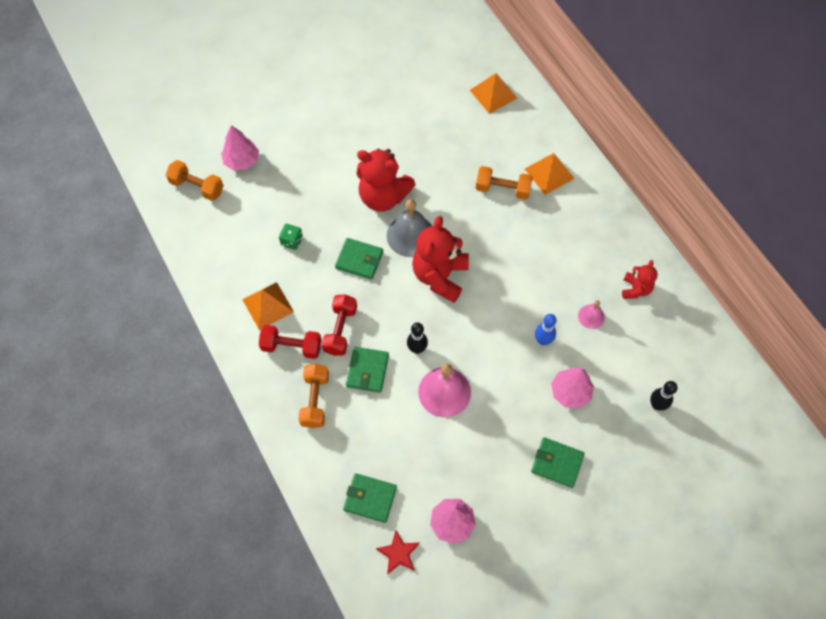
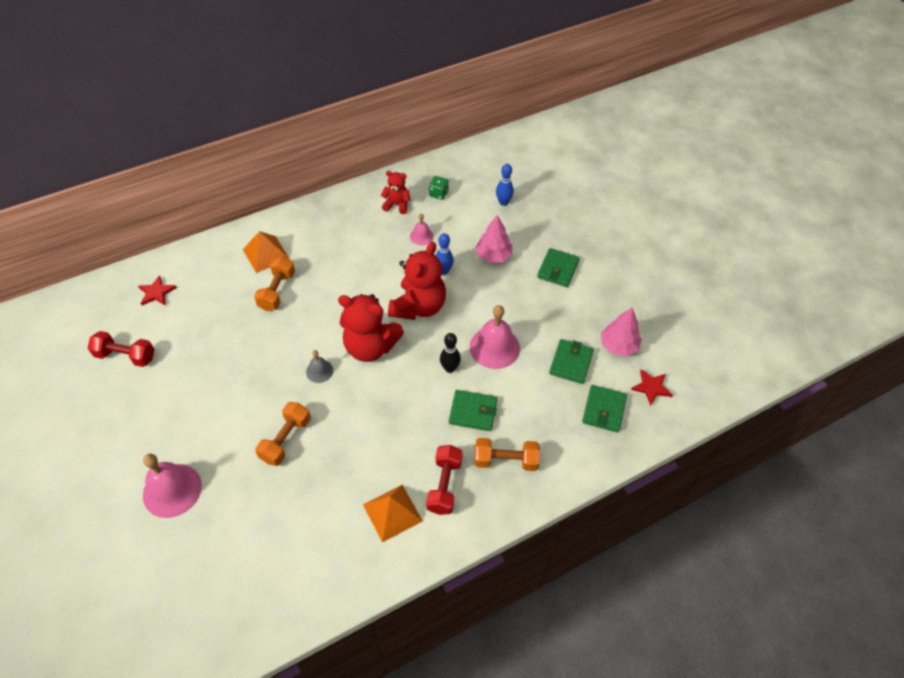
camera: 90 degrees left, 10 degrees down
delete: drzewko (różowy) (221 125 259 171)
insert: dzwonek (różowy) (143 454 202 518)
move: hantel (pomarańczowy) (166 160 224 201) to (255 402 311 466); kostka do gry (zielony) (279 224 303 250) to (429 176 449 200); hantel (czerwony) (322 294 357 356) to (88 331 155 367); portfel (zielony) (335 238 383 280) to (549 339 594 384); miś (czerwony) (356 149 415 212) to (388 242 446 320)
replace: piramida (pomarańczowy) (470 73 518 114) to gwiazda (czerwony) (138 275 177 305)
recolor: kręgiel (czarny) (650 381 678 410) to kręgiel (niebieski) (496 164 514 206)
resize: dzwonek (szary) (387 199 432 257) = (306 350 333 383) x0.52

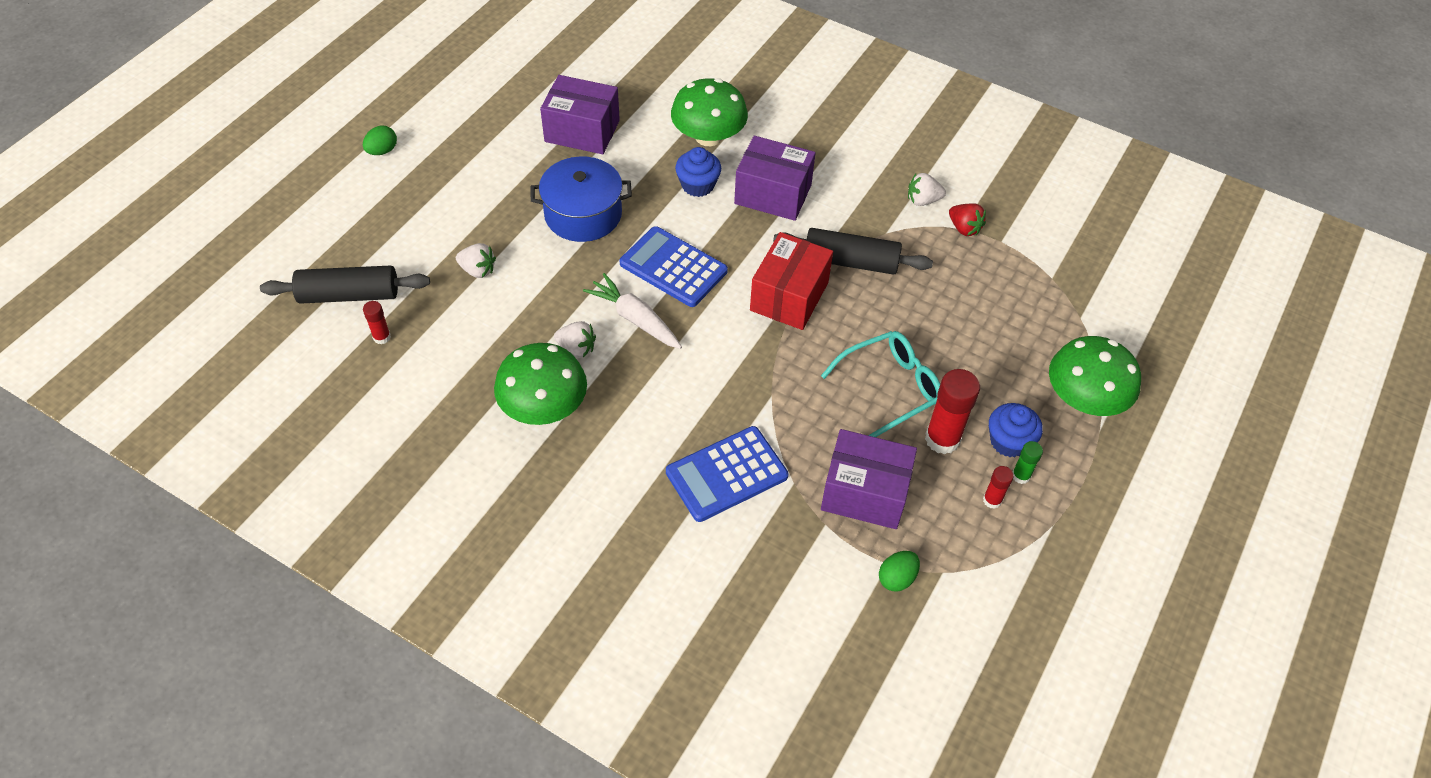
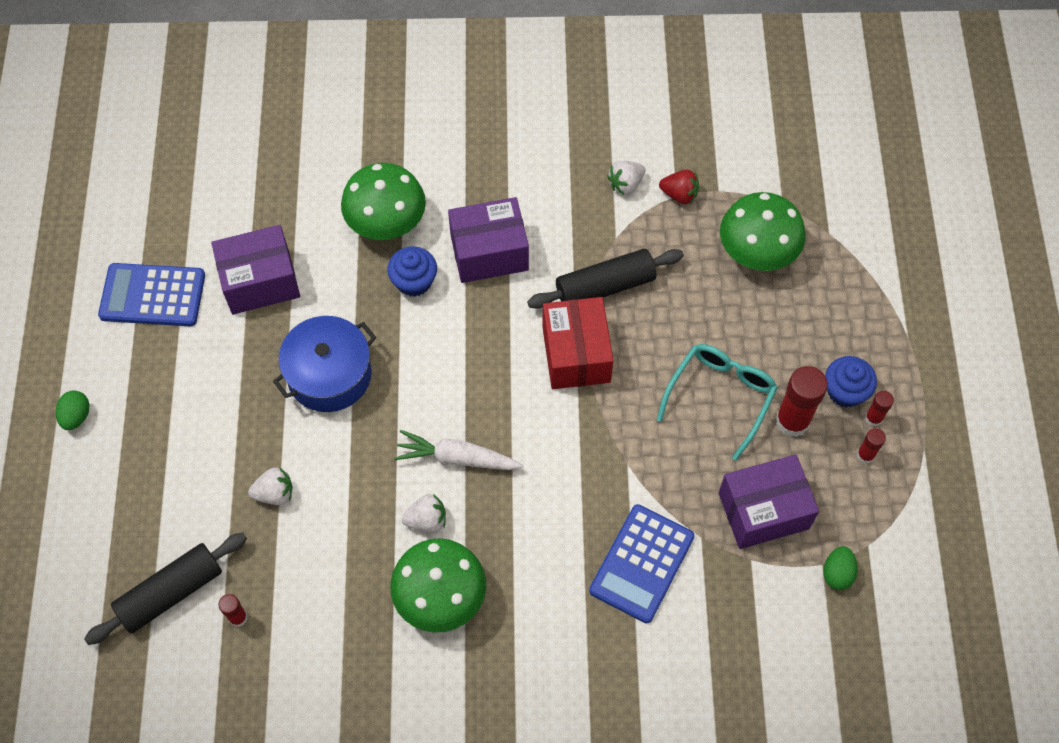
camera: 30 degrees left, 10 degrees up
move: kalkulator (niebieski) (620 226 728 307) to (98 263 205 326); grzyb (zielony) (1049 336 1141 416) to (720 192 806 271)
recolor: klej w sztyfcie (zielony) (1013 441 1043 484) to klej w sztyfcie (czerwony) (865 391 894 427)

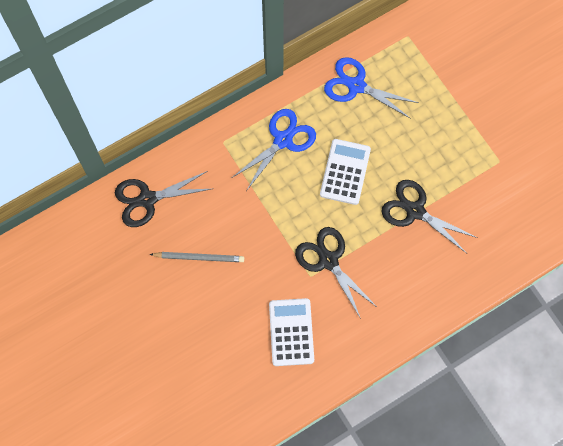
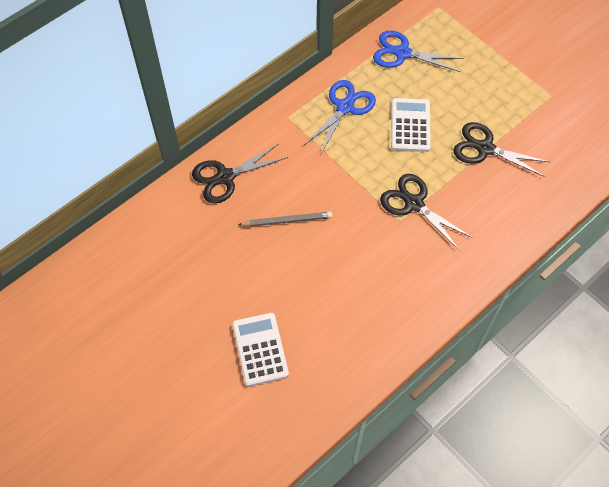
camera: 10 degrees left, 10 degrees down
move: kalkulator (biały) (269 298 314 366) to (232 313 289 386)

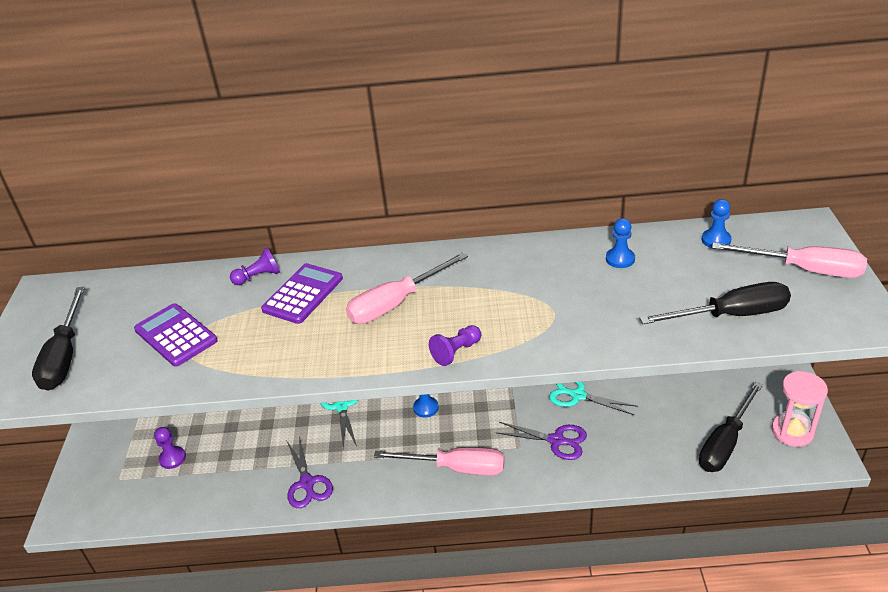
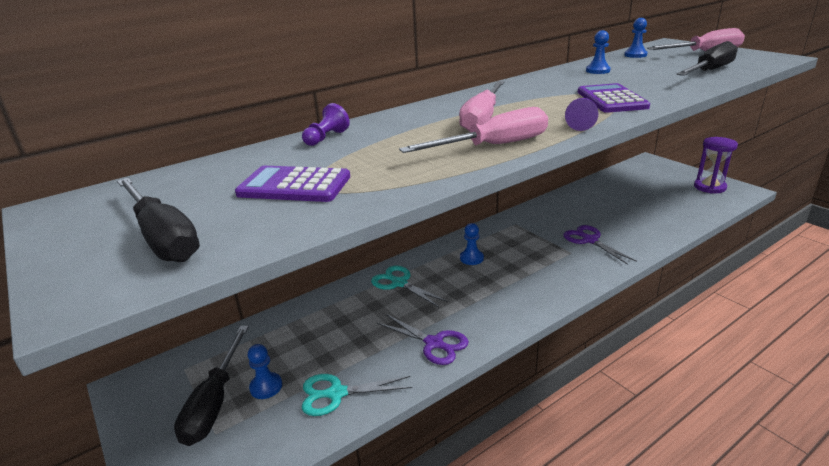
camera: 35 degrees left, 10 degrees down
move: kalkulator (fioletowy) (261 263 343 324) to (577 83 650 113); śrubokręt (różowy) (374 447 505 476) to (399 107 548 153); nożyczki (turkusowy) (549 382 638 415) to (301 374 412 416); śrubokręt (czarny) (699 382 763 472) to (174 326 249 446)
recolor: pionek (fioletowy) (154 427 186 469) to pionek (niebieski) (248 344 282 399); klepsydra (różowy) (772 371 828 447) to klepsydra (fioletowy) (694 137 738 193)
rotate: nożyczki (fioletowy) (497 422 587 460) = (563 225 637 265) 105 degrees counterclockwise

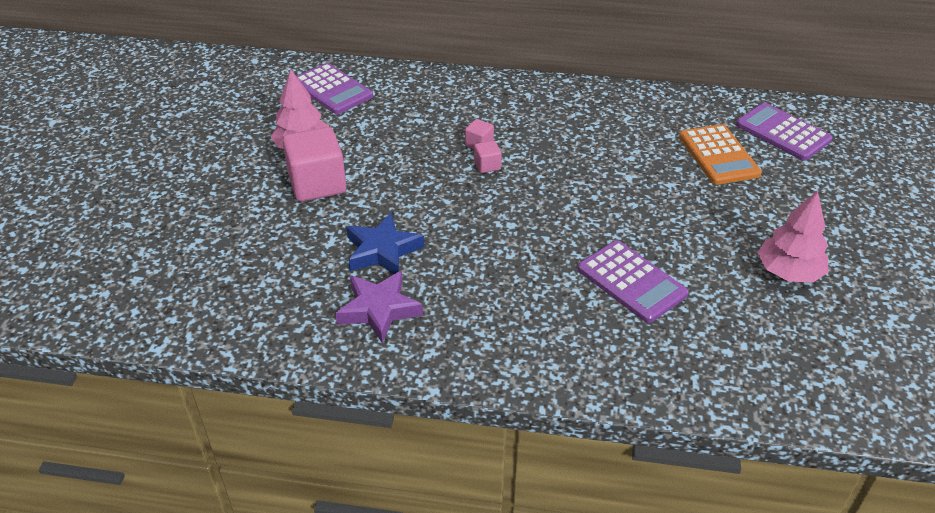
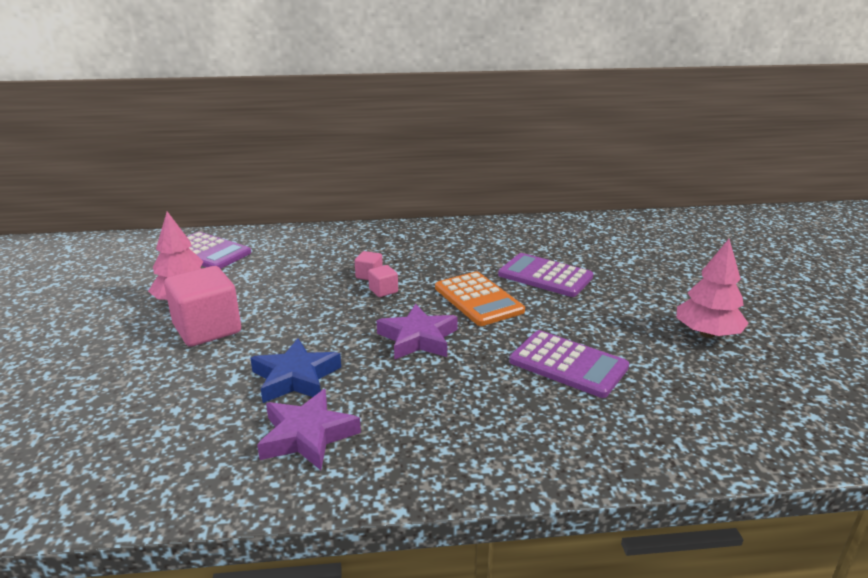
camera: 15 degrees left, 15 degrees down
insert: gwiazda (fioletowy) (377 304 458 360)
move: kalkulator (pomarańczowy) (679 124 762 185) to (435 272 525 326); kalkulator (fioletowy) (736 103 832 160) to (498 253 593 297)

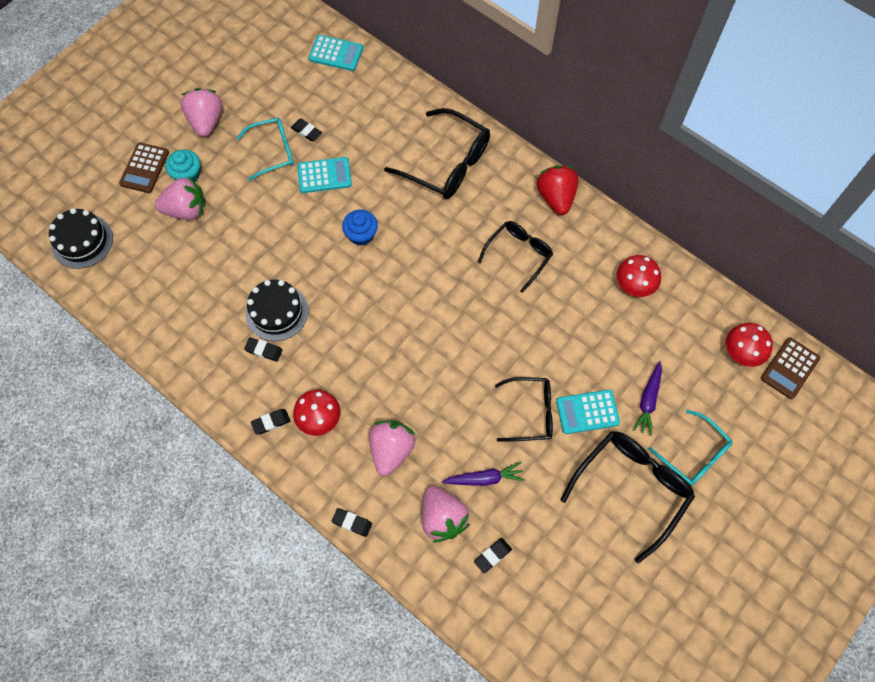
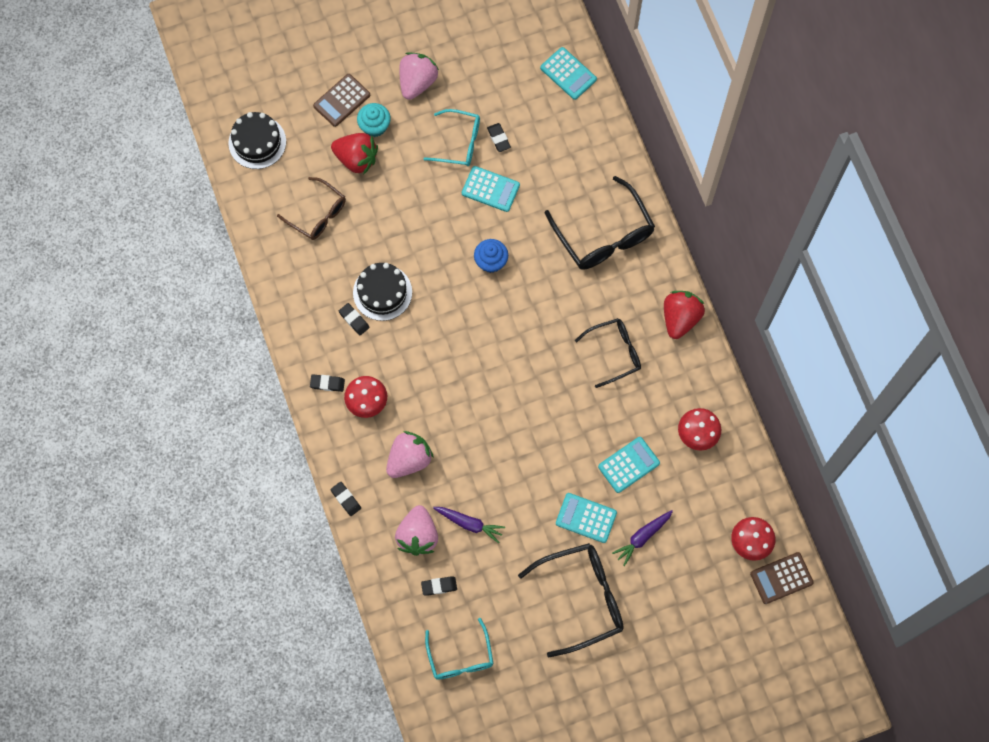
camera: 30 degrees right, 5 degrees up
delete: okulary (czarny) (495 377 553 442)
insert: okulary (brązowy) (277 177 346 240); kalkulator (turkusowy) (598 437 660 493)
move: okulary (turkusowy) (648 410 733 486) to (425 618 494 680)
recolor: truskawka (różowy) (155 177 205 220) to truskawka (czerwony) (331 133 378 175)

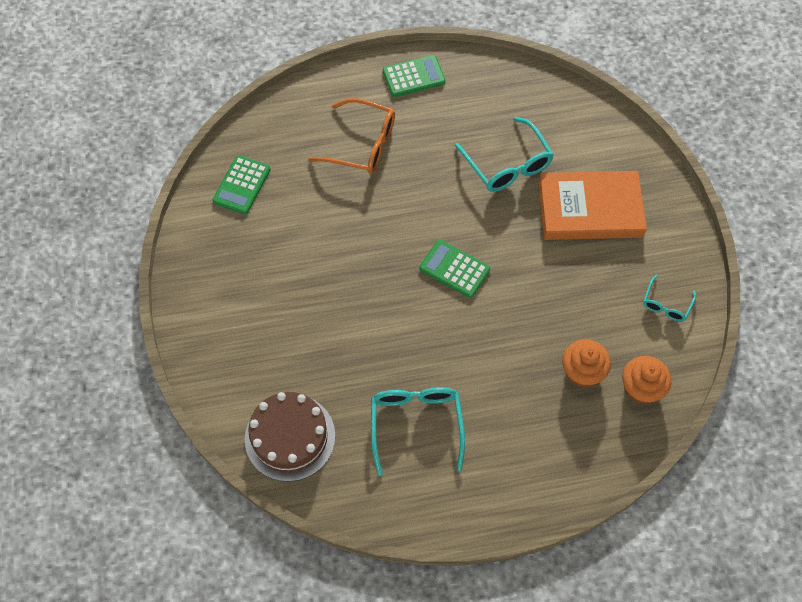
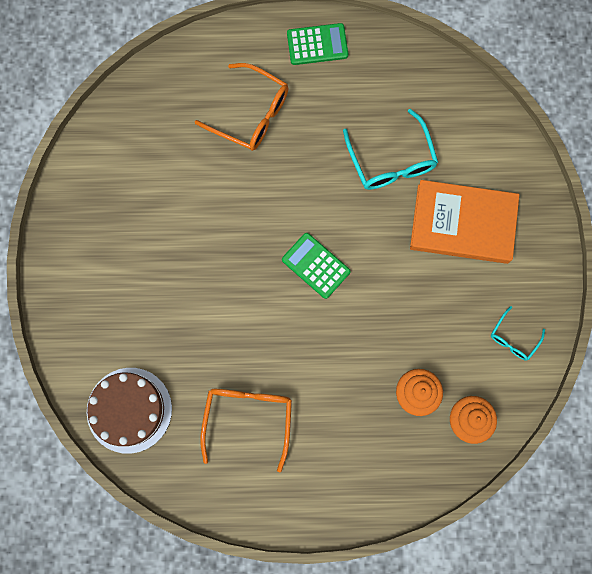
camera: 10 degrees right, 15 degrees up
delete: kalkulator (zielony) (212 155 271 214)
recolor: okulary (turkusowy) (371 387 465 476) to okulary (pomarańczowy) (200 389 292 472)

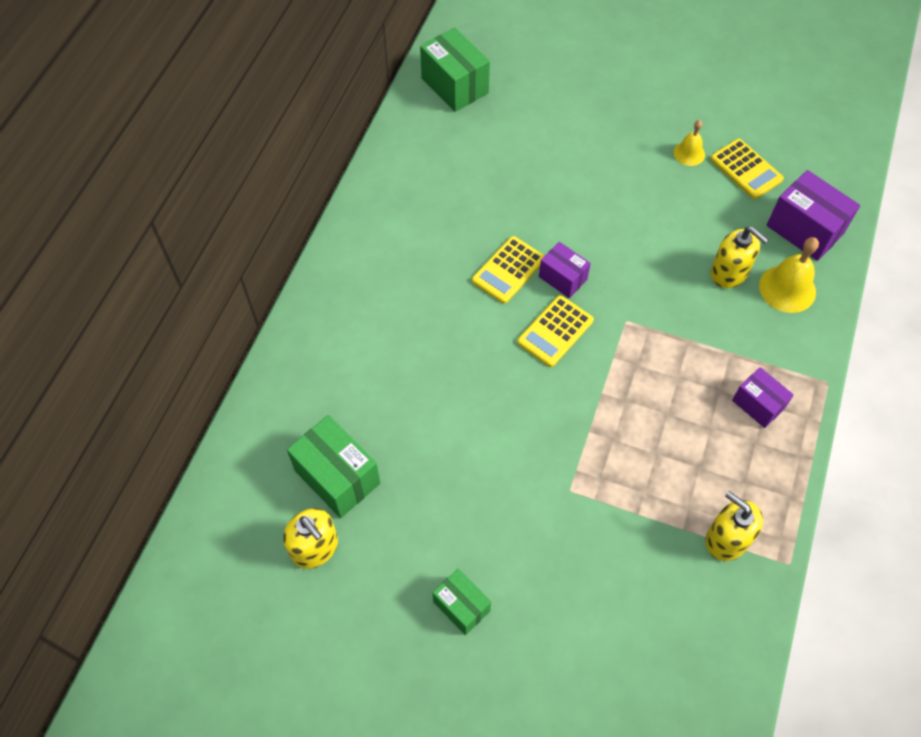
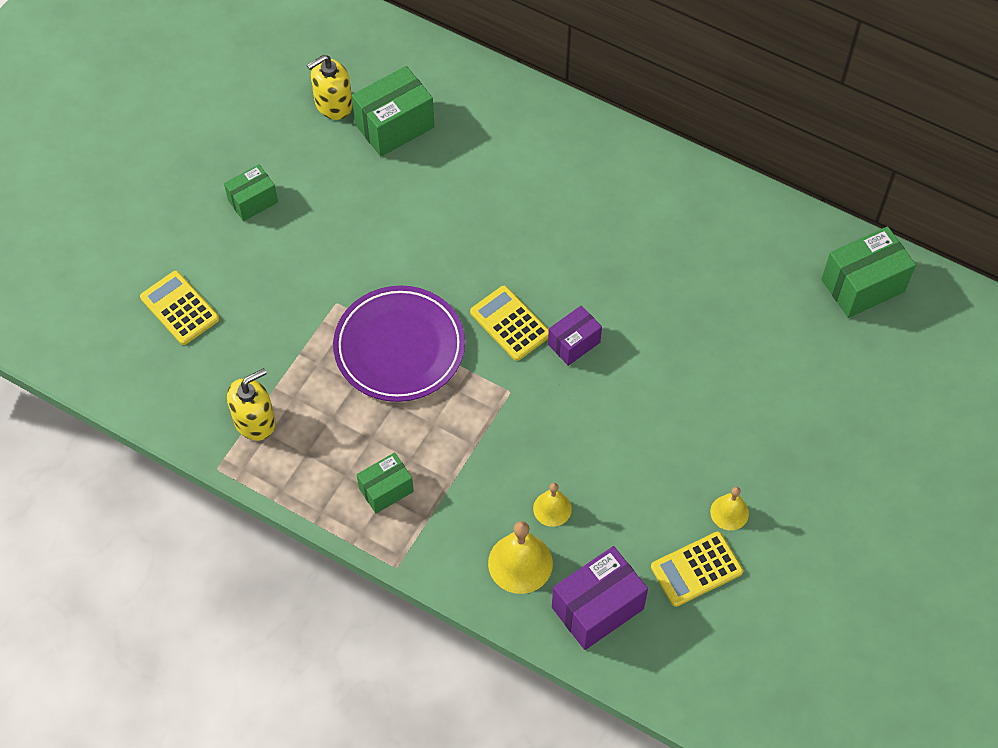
camera: 100 degrees right, 0 degrees up
insert: talerz (fioletowy) (333 285 465 402)
move: kalkulator (żółty) (472 236 544 304) to (140 271 219 345)
replace: dozownik mydła (żółty) (711 227 769 288) to dzwonek (żółty) (533 483 572 527)
recolor: pudełko (fioletowy) (732 367 794 428) to pudełko (zielony) (357 452 414 513)

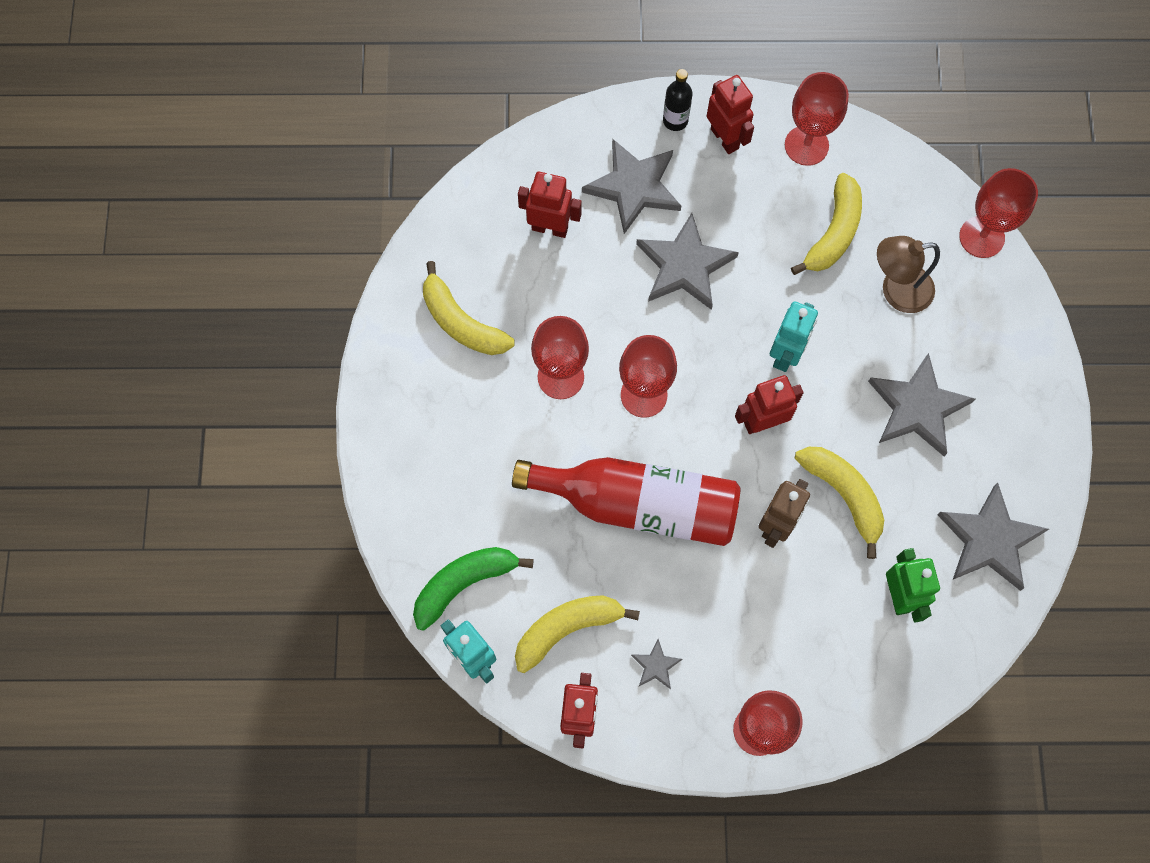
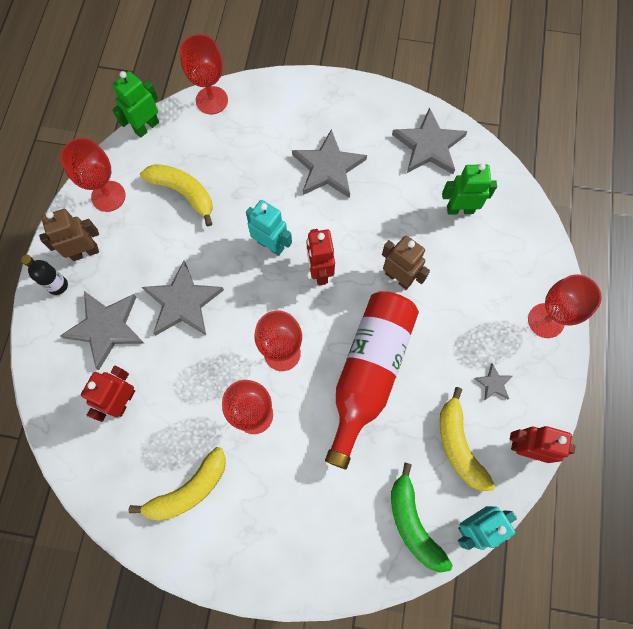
camera: 80 degrees left, 0 degrees up
delete: banan (żółty) (795 447 884 559); lampka (brązowy) (877 236 940 313)
insert: robot (zielony) (112 71 159 138)
recolor: robot (czerwony) (707 75 754 154) to robot (brązowy) (39 209 99 261)

